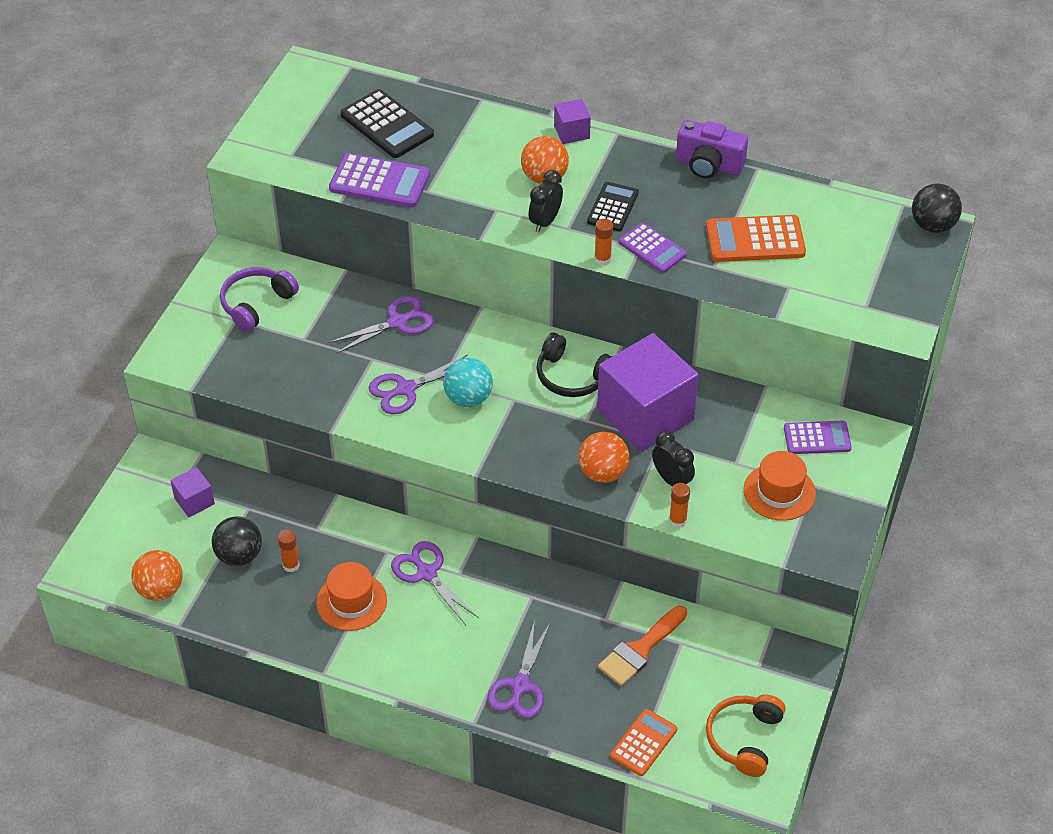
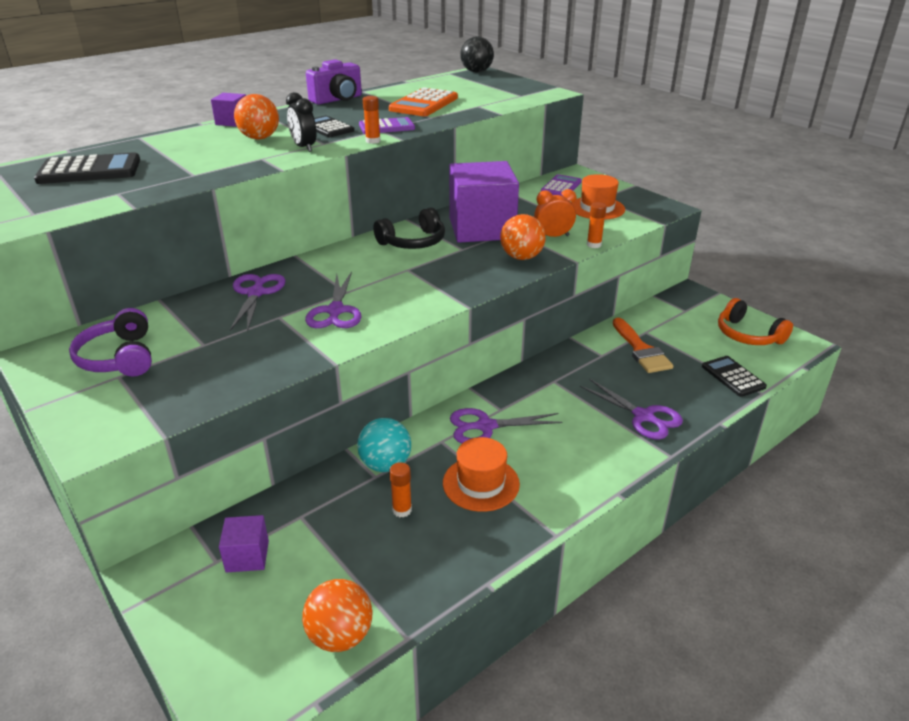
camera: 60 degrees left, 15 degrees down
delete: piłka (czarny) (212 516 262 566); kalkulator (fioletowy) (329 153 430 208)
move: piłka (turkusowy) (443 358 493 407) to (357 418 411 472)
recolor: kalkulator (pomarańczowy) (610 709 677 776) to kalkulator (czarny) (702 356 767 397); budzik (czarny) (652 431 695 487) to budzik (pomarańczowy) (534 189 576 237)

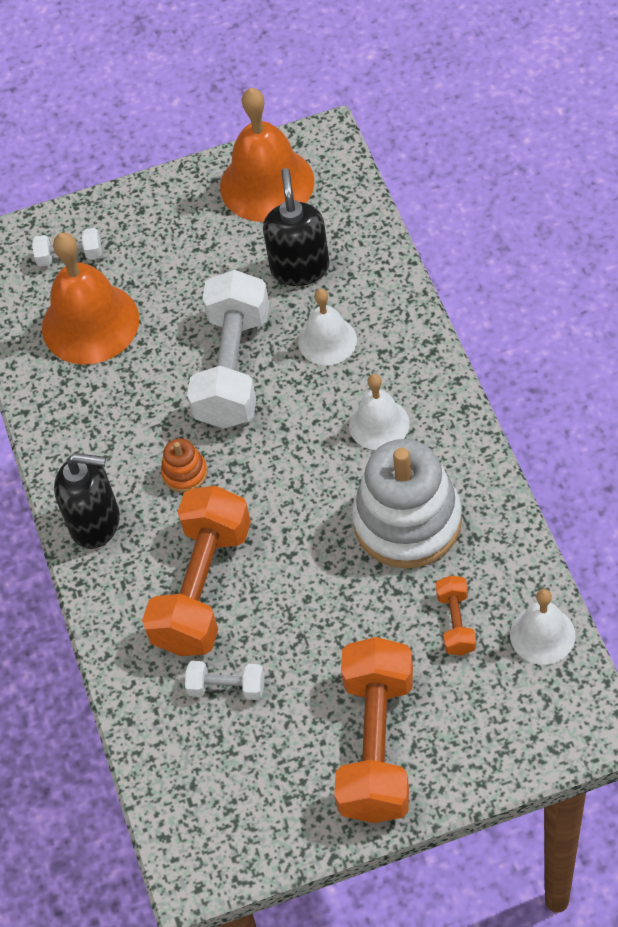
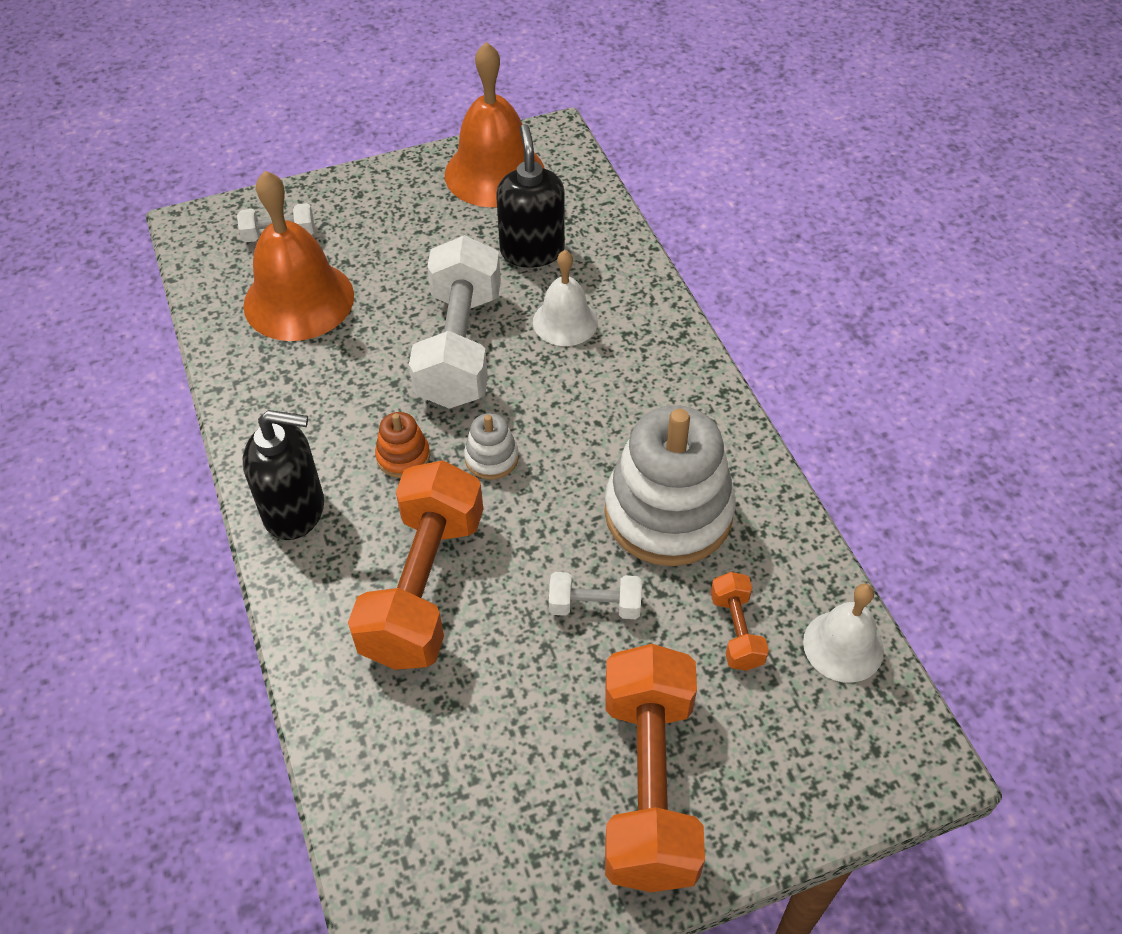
camera: 10 degrees left, 5 degrees down
delete: dzwonek (biały) (349 374 409 450)
insert: zabawka nakładanka (biały) (464 413 519 480)
move: hantel (biały) (185 661 264 700) to (549 572 642 619)

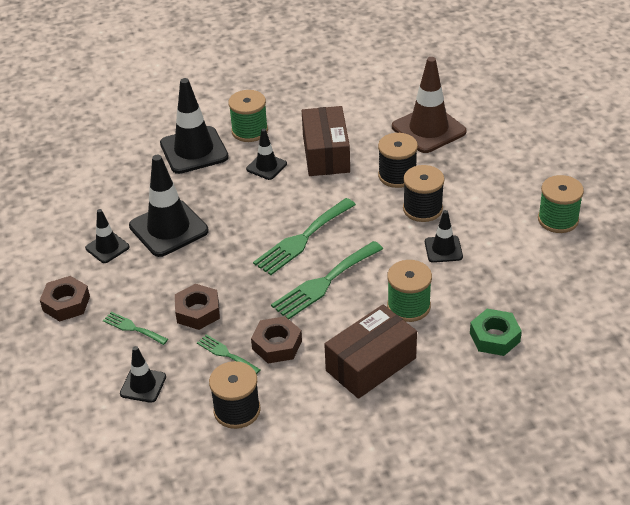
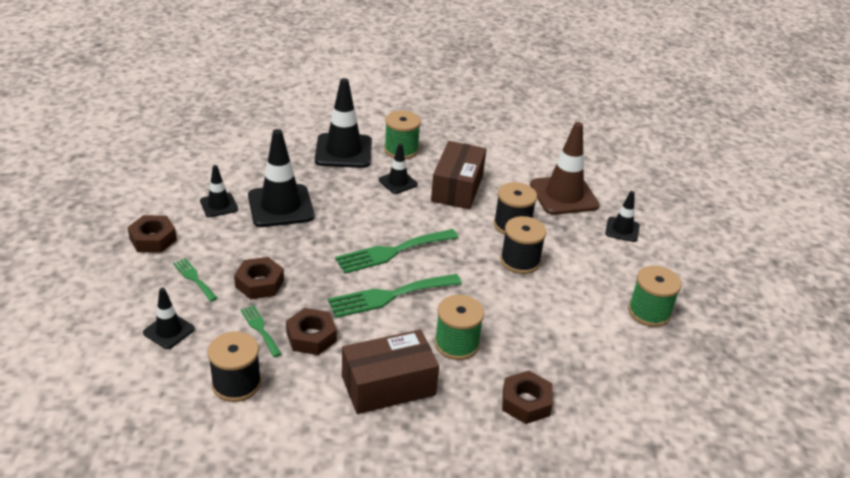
camera: 15 degrees right, 5 degrees down
move: pachołek (czarny) (425 210 463 263) to (605 191 640 242)
recolor: nakrętka (zielony) (470 309 522 356) to nakrętka (brązowy) (502 371 553 424)

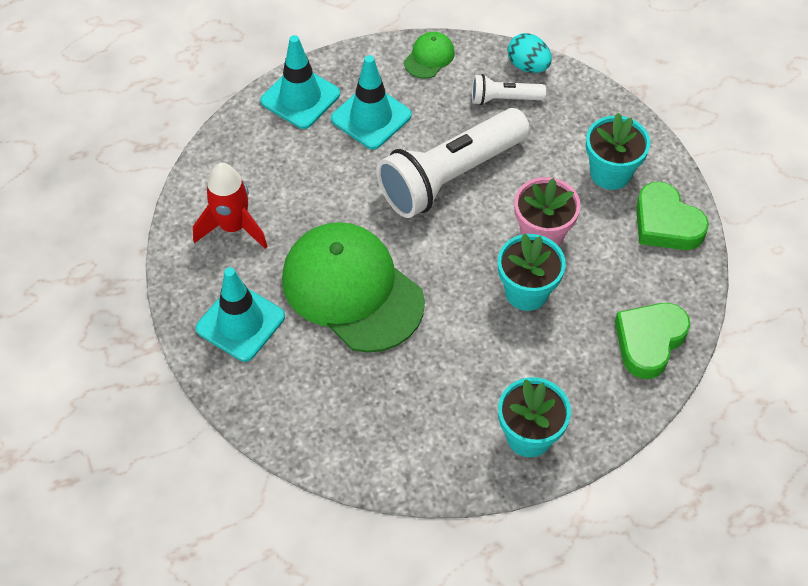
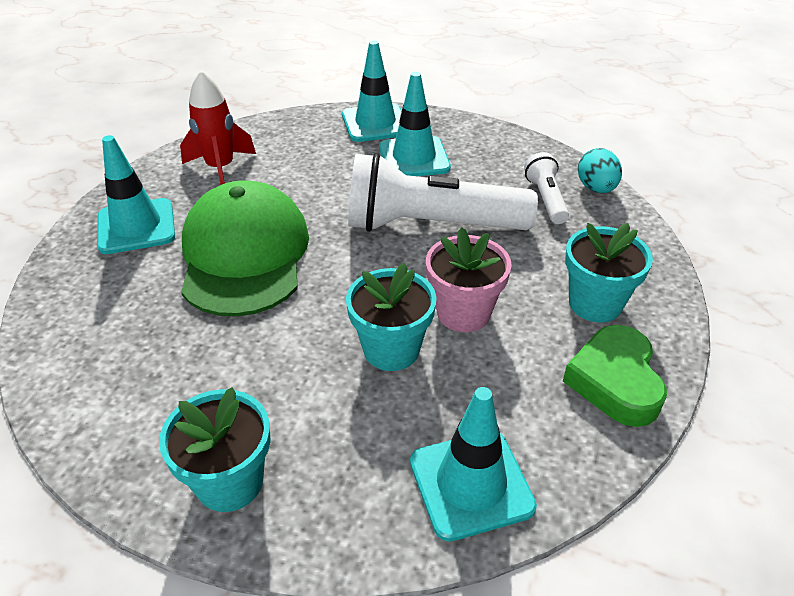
camera: 40 degrees right, 15 degrees down
delete: czapka (zielony) (404 32 455 79)
replace: serce (zielony) (615 303 690 379) to pachołek (turkusowy) (410 387 537 541)
rotate: latarka (biały) (472 74 546 105) = (524 152 569 224) 45 degrees clockwise

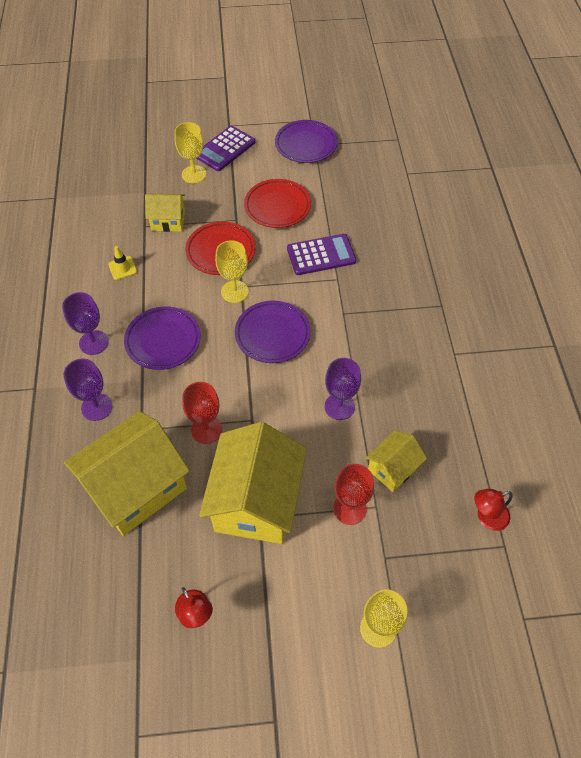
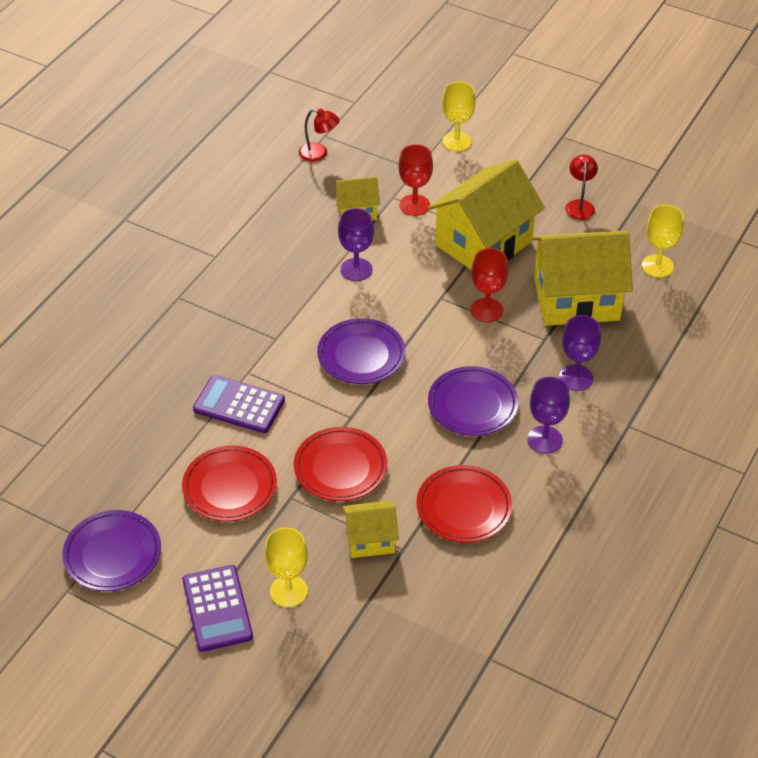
camera: 145 degrees left, 10 degrees down
move: kielich (żółty) (215 240 249 303) to (642 204 684 278)
replace: pachołek (żółty) (108 246 137 280) to talerz (czerwony) (417 465 512 543)
rotate: domek (żółty) (145 194 185 232) = (343 500 399 558) 45 degrees counterclockwise; kalkulator (fioletowy) (196 126 255 171) = (182 565 253 652) 90 degrees clockwise

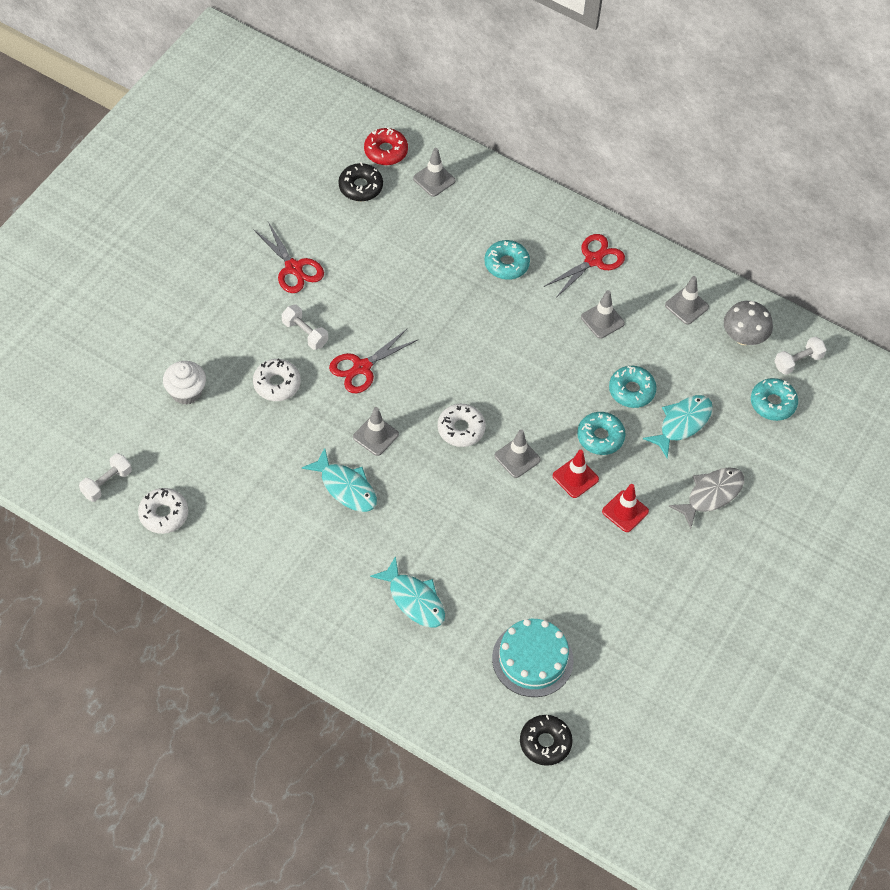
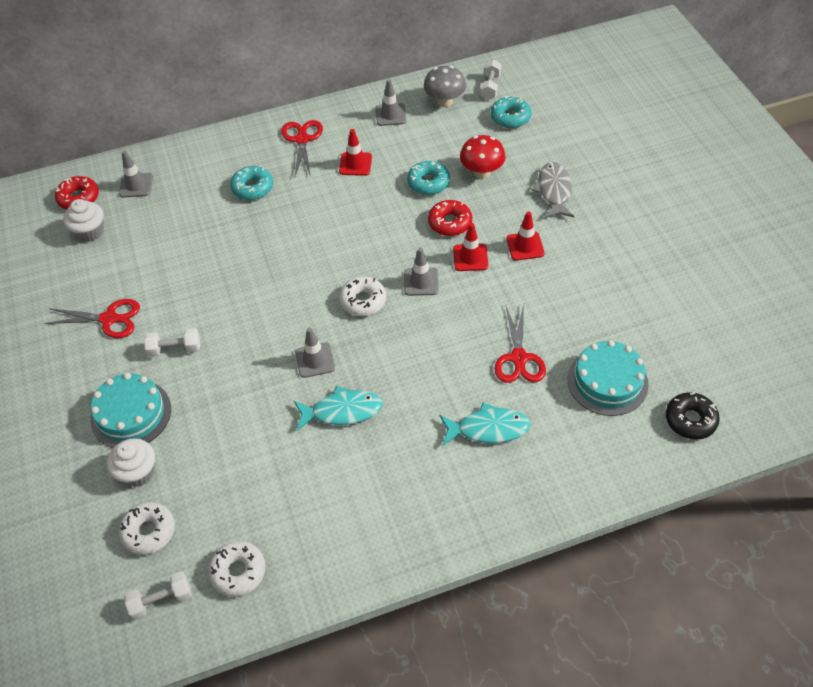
camera: 45 degrees left, 5 degrees down
insert: tort (turkusowy) (90 373 171 448)
move: donut (biały) (253 359 301 401) to (119 502 175 555); nożyczki (czerwony) (329 329 417 393) to (495 304 546 383)
replace: donut (czarny) (338 162 383 201) to muffinka (biały) (63 199 104 242); ryba (turkusowy) (643 395 713 458) to grzyb (czerwony) (460 135 506 179)
recolor: donut (turkusowy) (577 412 626 455) to donut (czerwony) (428 200 472 236); pachołek (szary) (581 290 625 339) to pachołek (czerwony) (339 129 372 176)
rotate: hantel (biały) (79 453 132 502) = (124 571 192 620) 75 degrees clockwise

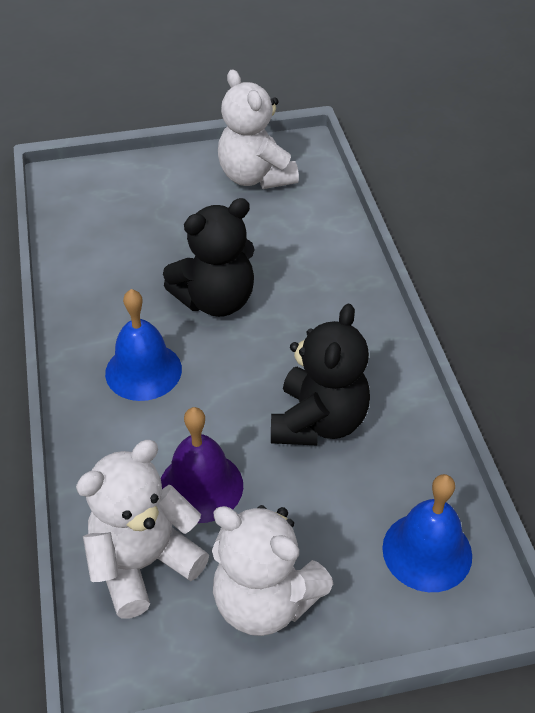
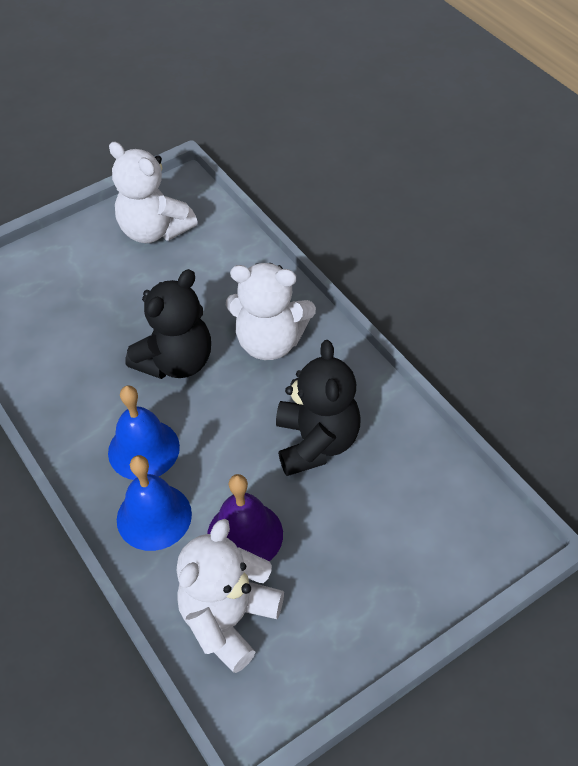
camera: 20 degrees left, 5 degrees up
move: miś (biały) (212 505 334 636) to (226 263 316 360); dzwonek (niebieski) (382 474 472 592) to (117 455 192 551)

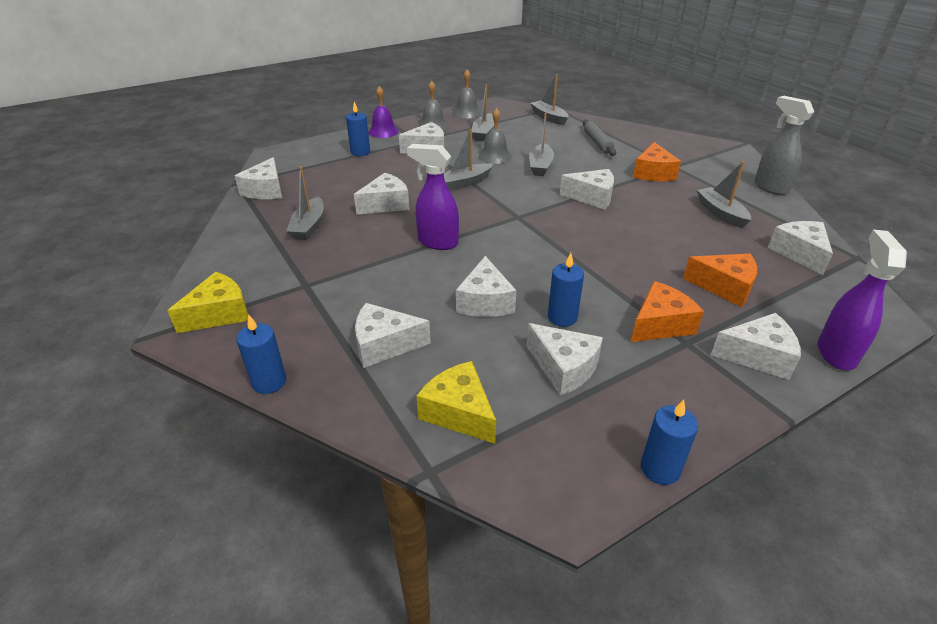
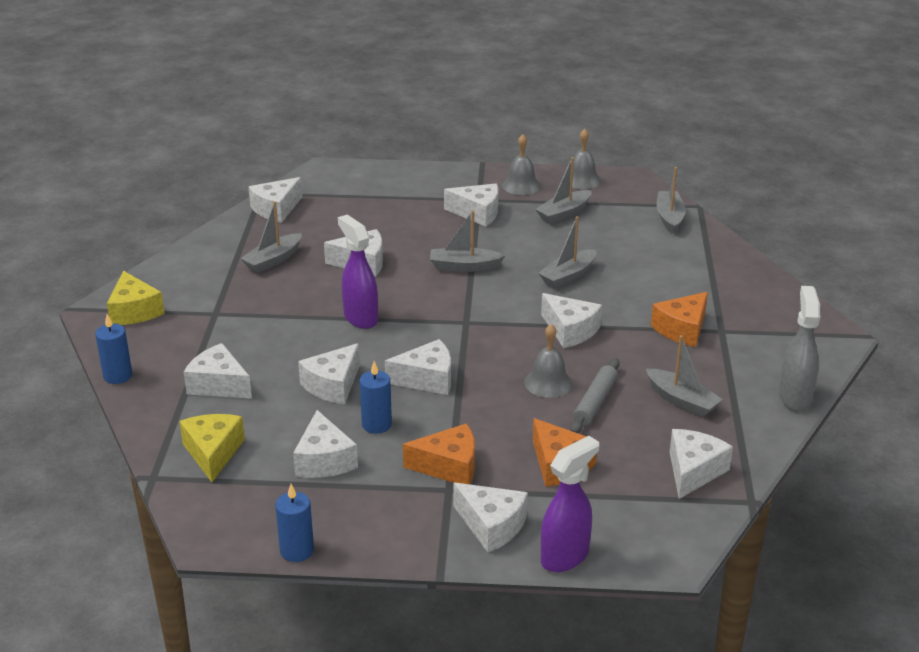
camera: 35 degrees right, 5 degrees down
delete: świeca (niebieski) (346 101 370 156); dzwonek (fioletowy) (368 86 399 138)
insert: ser (biały) (385 339 451 395)
move: dzwonek (szary) (479 108 512 164) to (524 324 573 398); wałek do ciasta (szary) (583 120 616 156) to (571 358 620 433)
rotate: ser (żółty) (167 272 248 333) = (107 271 165 325) 75 degrees clockwise; łódka (szary) (697 161 751 228) = (646 335 723 417) 120 degrees clockwise

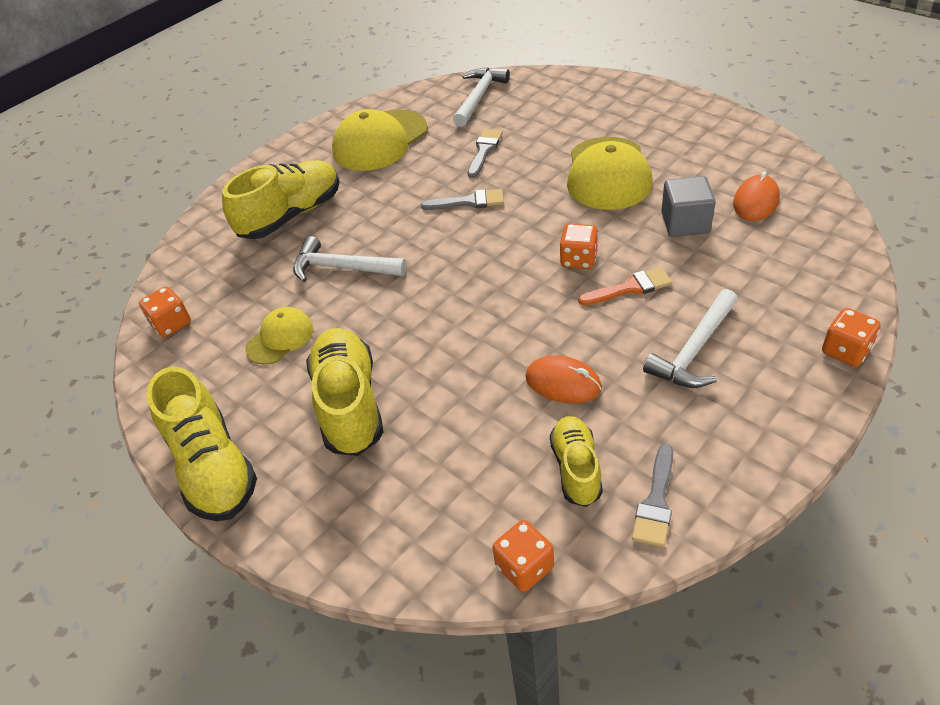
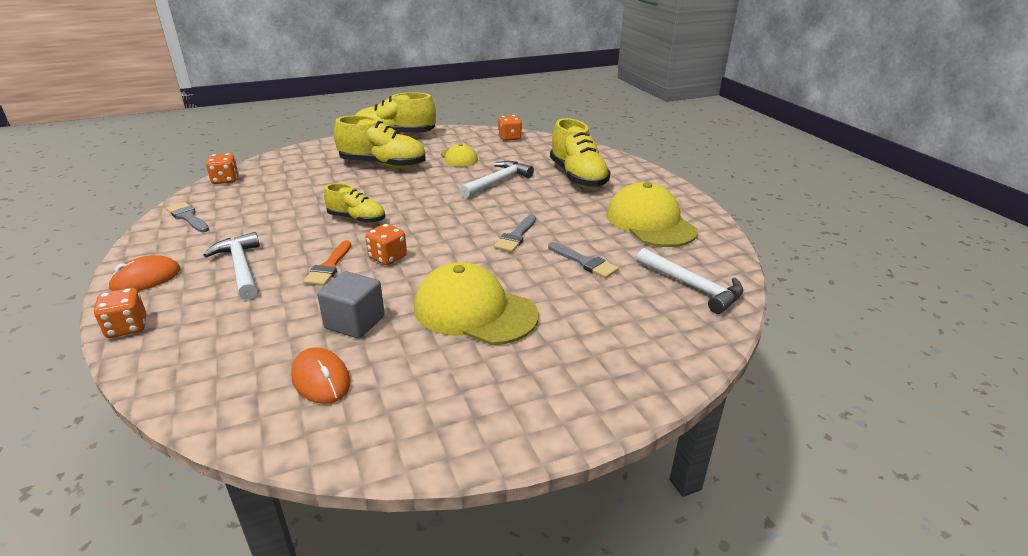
camera: 110 degrees right, 15 degrees down
move: myszka (pomarańczowy) (525 355 602 403) to (108 255 180 291); but (żółty) (550 416 603 507) to (324 183 385 223)

